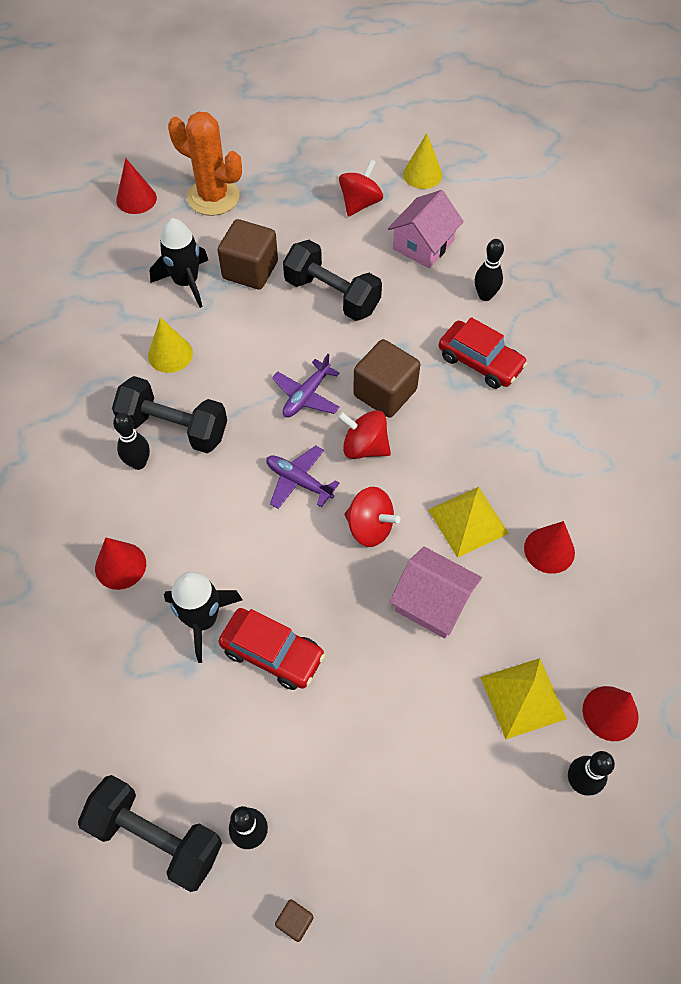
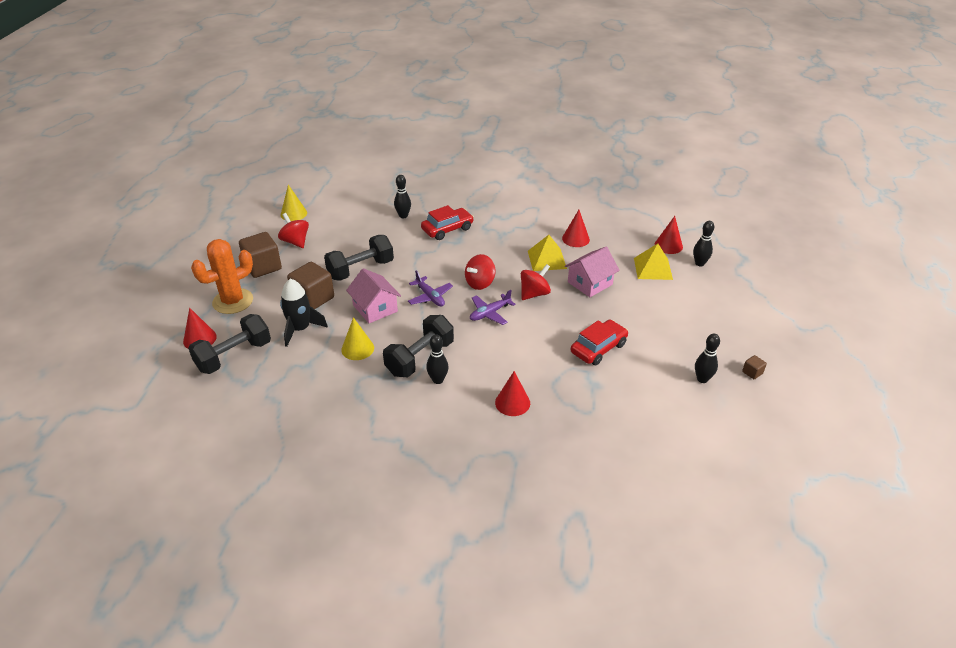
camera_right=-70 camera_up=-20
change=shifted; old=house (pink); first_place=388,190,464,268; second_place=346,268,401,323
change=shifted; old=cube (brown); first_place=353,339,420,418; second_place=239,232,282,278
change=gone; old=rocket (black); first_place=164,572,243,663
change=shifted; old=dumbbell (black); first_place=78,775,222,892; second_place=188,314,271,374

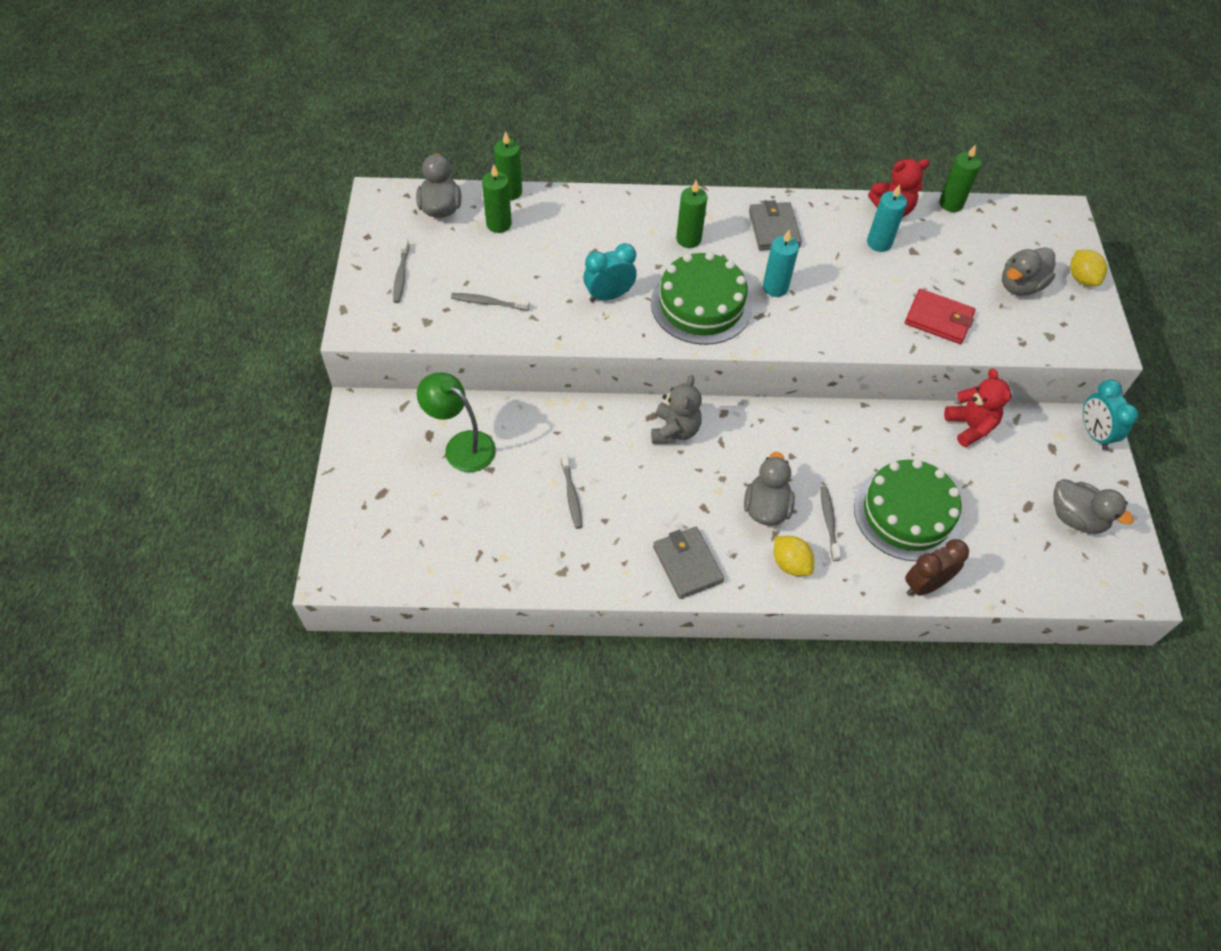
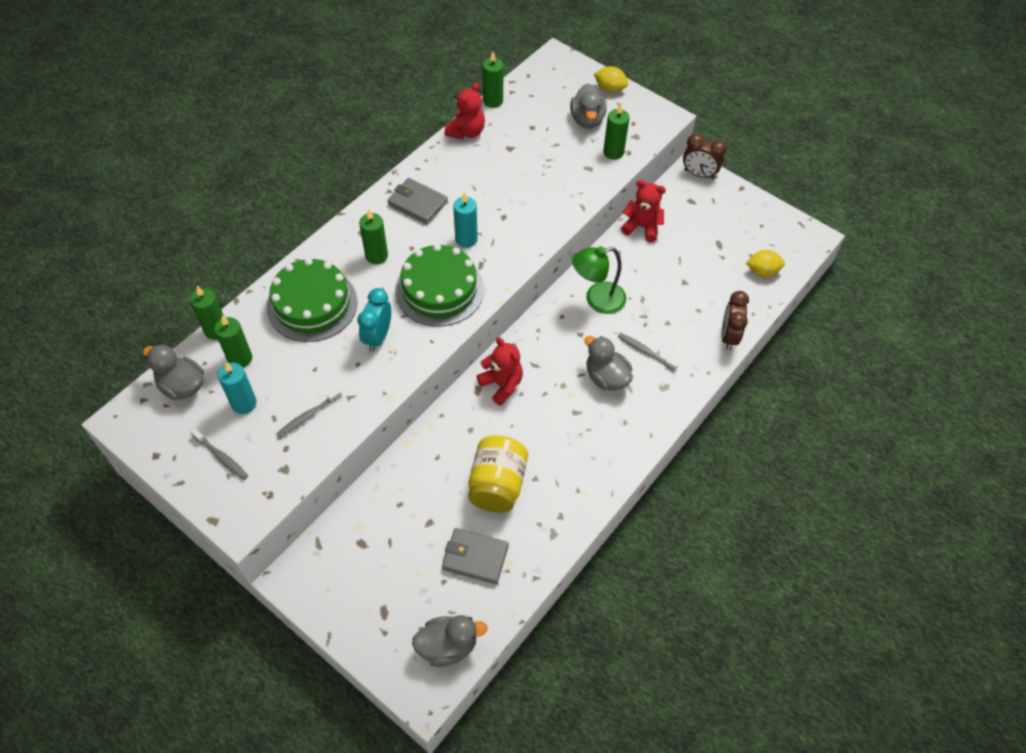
camera_right=-50 camera_up=0
change=shifted; old=candle (turquoise); first_place=867,184,907,252; second_place=218,362,257,414
change=gone; old=wallet (red); first_place=905,289,975,344
change=shifted; old=lamp (green); first_place=417,373,496,472; second_place=572,246,626,314
change=repainted; old=teddy bear (grey); new=teddy bear (red); first_place=651,375,702,444; second_place=477,337,523,406
change=repainted; old=clock (turquoise); new=clock (brown); first_place=1083,379,1138,450; second_place=683,133,727,180
change=swapped; old=toothbrush (grey); new=jar (yellow); first_place=561,453,582,529; second_place=468,435,528,513
change=shifted; old=cake (green); first_place=854,459,962,561; second_place=267,258,358,342
change=shifted; old=duck (grey); first_place=1053,479,1134,534; second_place=412,615,488,667
change=shifted; old=wallet (grey); first_place=653,527,724,599; second_place=442,528,509,584
change=shifted; old=lemon (yellow); first_place=774,536,814,576; second_place=746,250,785,277
change=new; new=candle (green); second_place=603,103,630,160

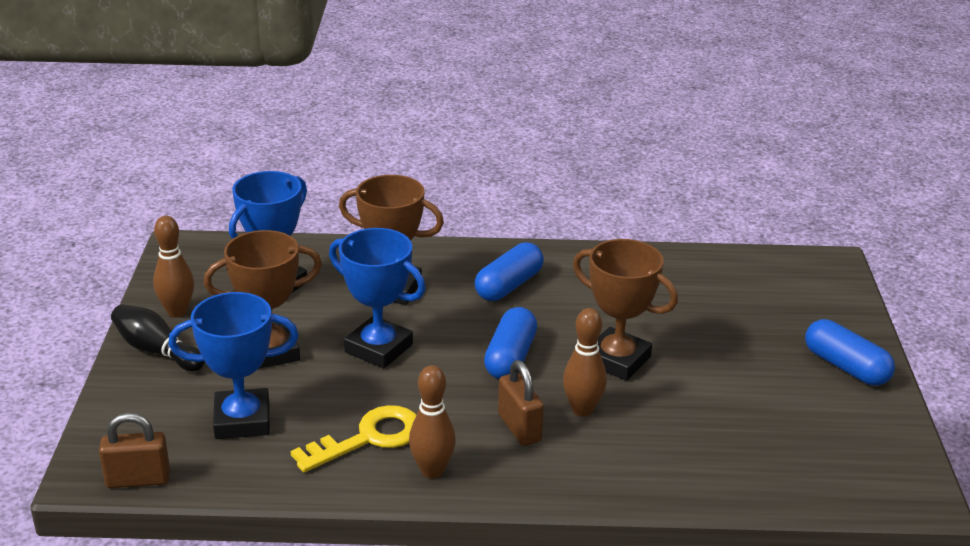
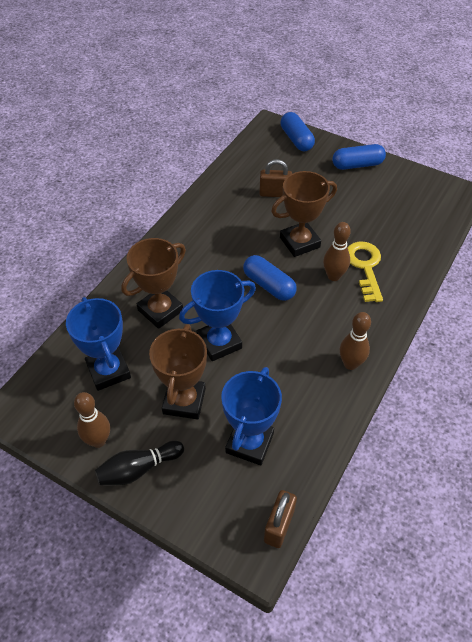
camera_right=-60 camera_up=20
change=shifted; old=capsule (blue); first_place=475,242,544,301; second_place=281,112,315,151
change=shifted; old=padlock (brown); first_place=498,360,544,446; second_place=259,159,292,197
change=shifted; old=key (yellow); first_place=291,405,416,472; second_place=348,242,383,302

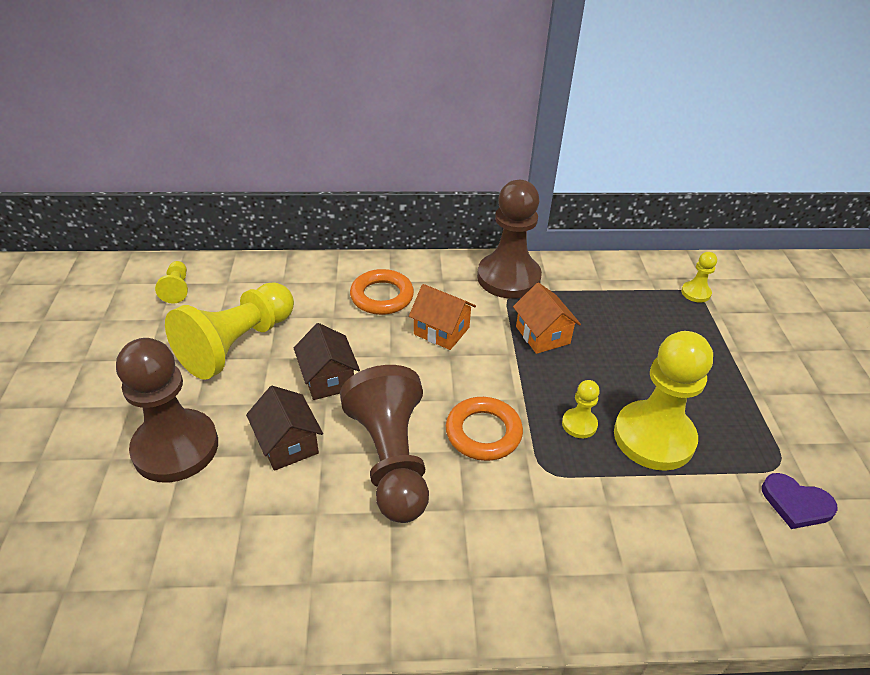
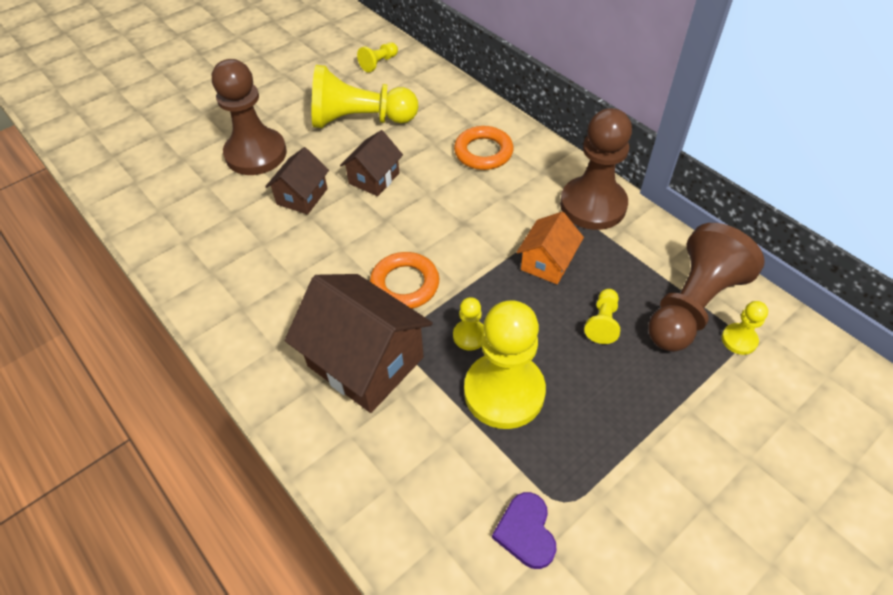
camera_right=55 camera_up=10
change=gone; old=house (orange); first_place=409,284,476,350
change=shifted; old=pawn (brown); first_place=340,365,429,523; second_place=648,223,765,352
change=new; new=house (brown); second_place=285,274,433,413
change=new; new=pawn (yellow); second_place=584,289,620,344

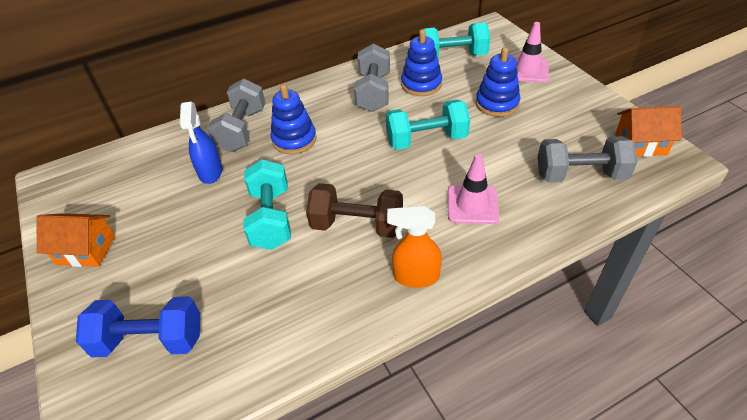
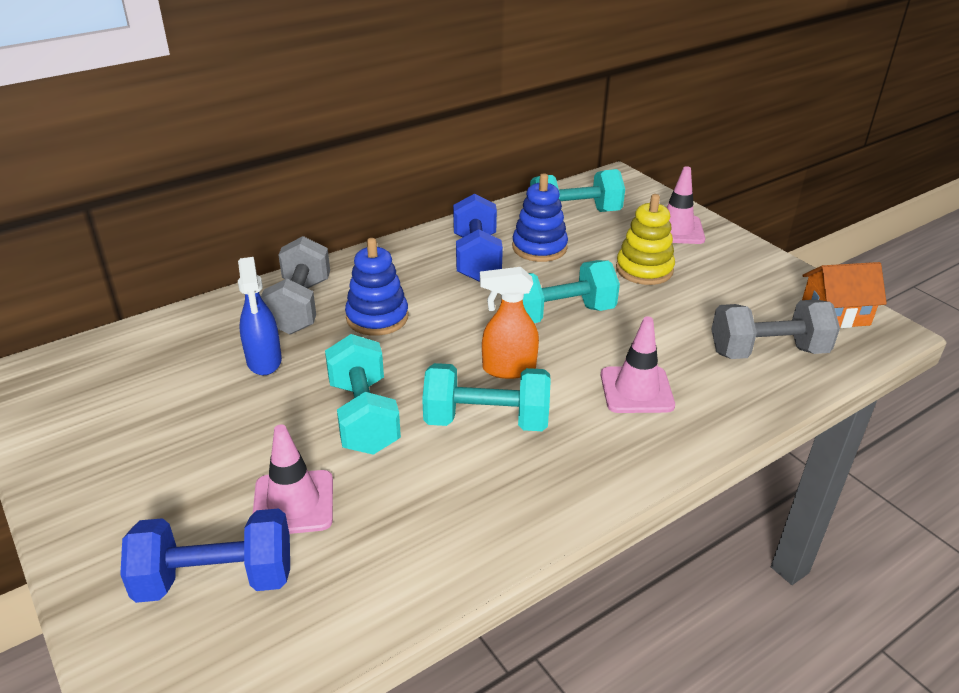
camera_right=-10 camera_up=-10
change=repainted; old=dumbbell (grey); new=dumbbell (blue); first_place=354,44,390,112; second_place=453,194,503,282
change=repainted; old=stacking toy (blue); new=stacking toy (yellow); first_place=476,47,521,117; second_place=616,194,675,285
change=repainted; old=dumbbell (brown); new=dumbbell (turquoise); first_place=306,183,403,238; second_place=422,363,551,431
change=shifted; old=spray bottle (orange); first_place=387,206,442,288; second_place=480,267,539,379
change=gone; old=house (orange); first_place=36,213,115,267
change=new; new=traffic cone (pink); second_place=253,424,333,534

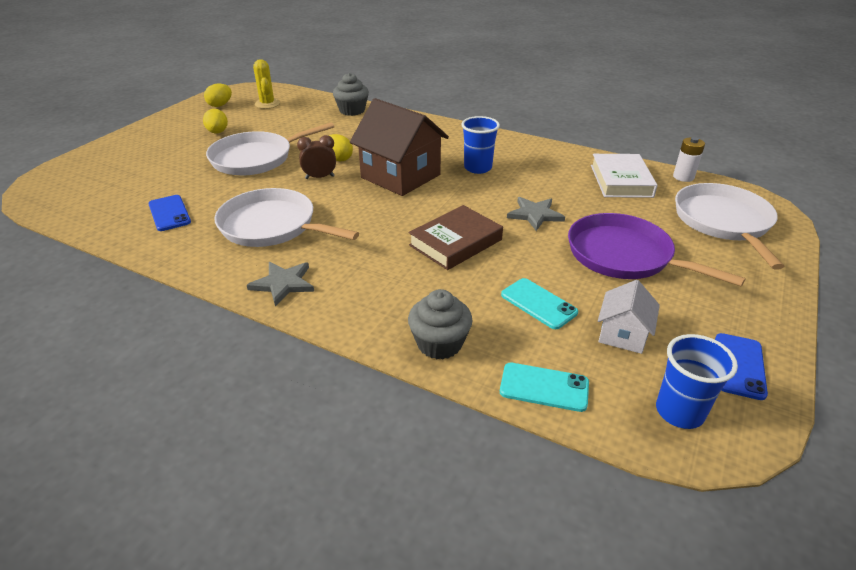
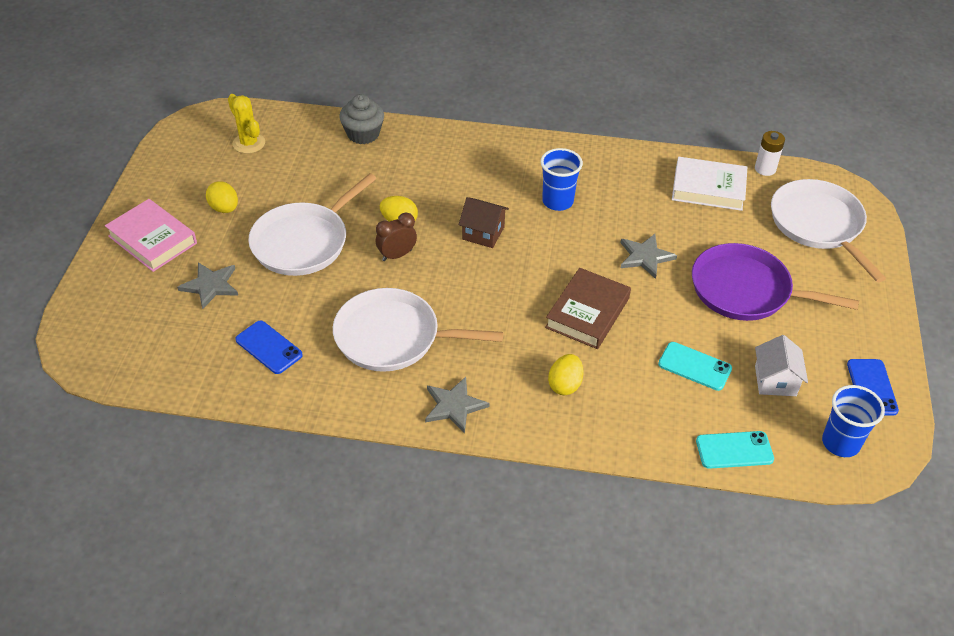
camera_right=-20 camera_up=10
change=shifted; old=egg (yellow); first_place=204,84,232,107; second_place=548,354,584,395
change=scaled; old=house (brown); first_place=350,98,449,196; second_place=459,197,509,248; factor=0.51
change=rotated; old=book (white); first_place=591,154,658,198; second_place=672,157,747,211; degrees=-60
change=gone; old=cupcake (grey); first_place=408,289,473,359
change=new; new=book (pink); second_place=105,199,197,272
change=new; new=star (grey); second_place=177,262,238,309

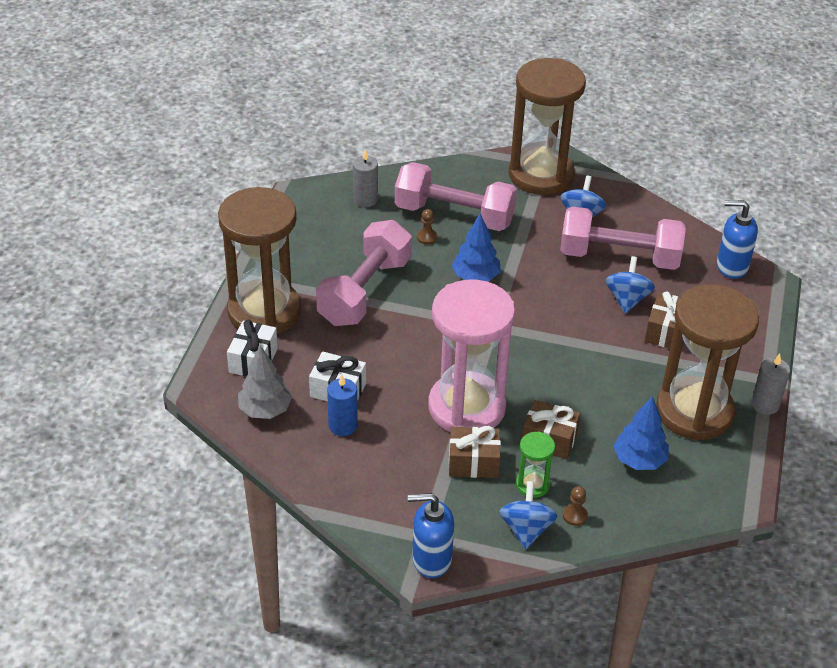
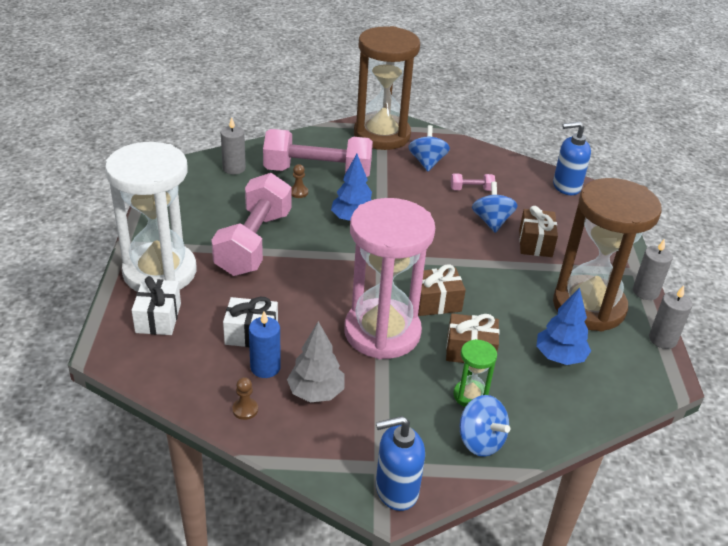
camera_right=-15 camera_up=-5
change=repainted; old=hourglass (brown); new=hourglass (white); first_place=218,187,301,334; second_place=105,142,196,292
change=scaled; old=dumbbell (pink); first_place=560,206,686,270; second_place=451,174,495,191; factor=0.4
change=shifted; old=tree (grey); first_place=238,346,292,419; second_place=287,321,345,402
change=shifted; old=gift (brown); first_place=449,426,501,478; second_place=418,264,466,316
change=rotated; old=spinning top (blue); first_place=499,481,557,549; second_place=460,395,510,457; degrees=150
change=shifted; old=pawn (brown); first_place=563,486,588,526; second_place=232,377,258,420
change=new; new=candle (grey); second_place=649,285,692,349

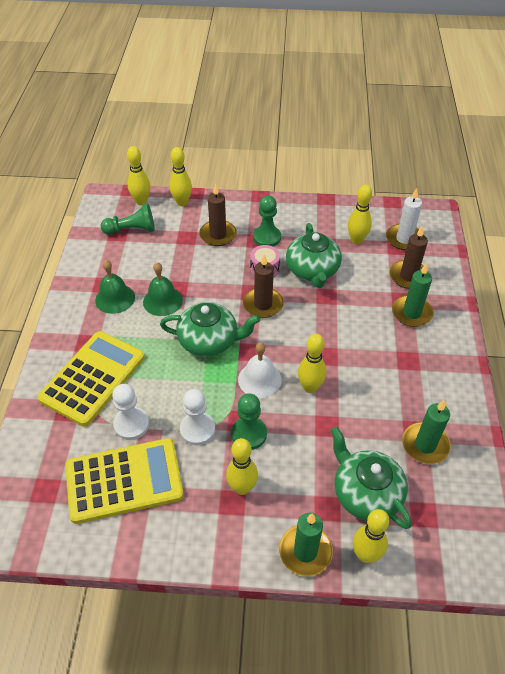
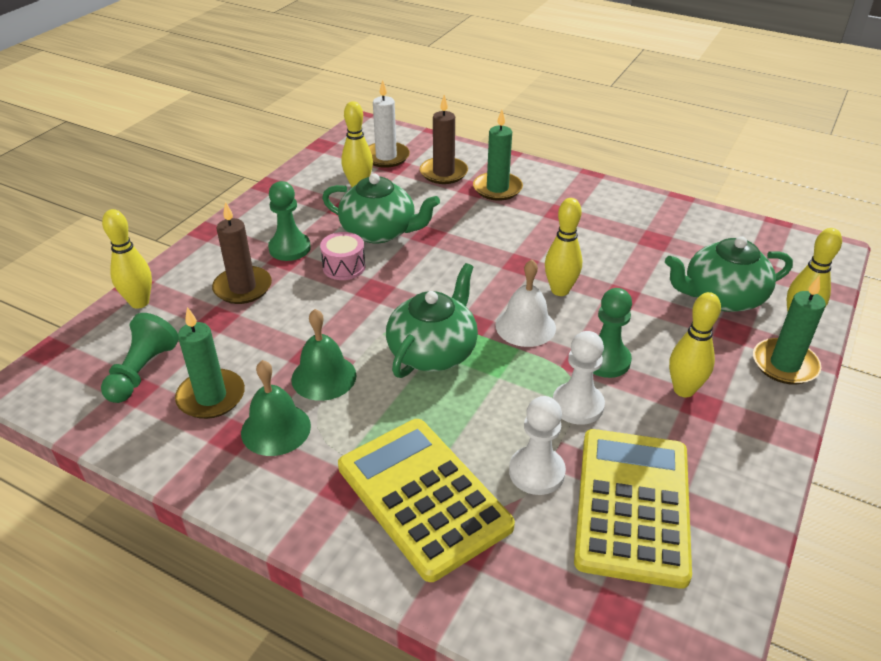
camera_right=-65 camera_up=-10
change=gone; old=bowling pin (yellow); first_place=127,146,150,205
change=gone; old=candle (brown); first_place=243,254,284,318
change=shifted; old=candle (green); first_place=402,400,451,464; second_place=175,307,245,419

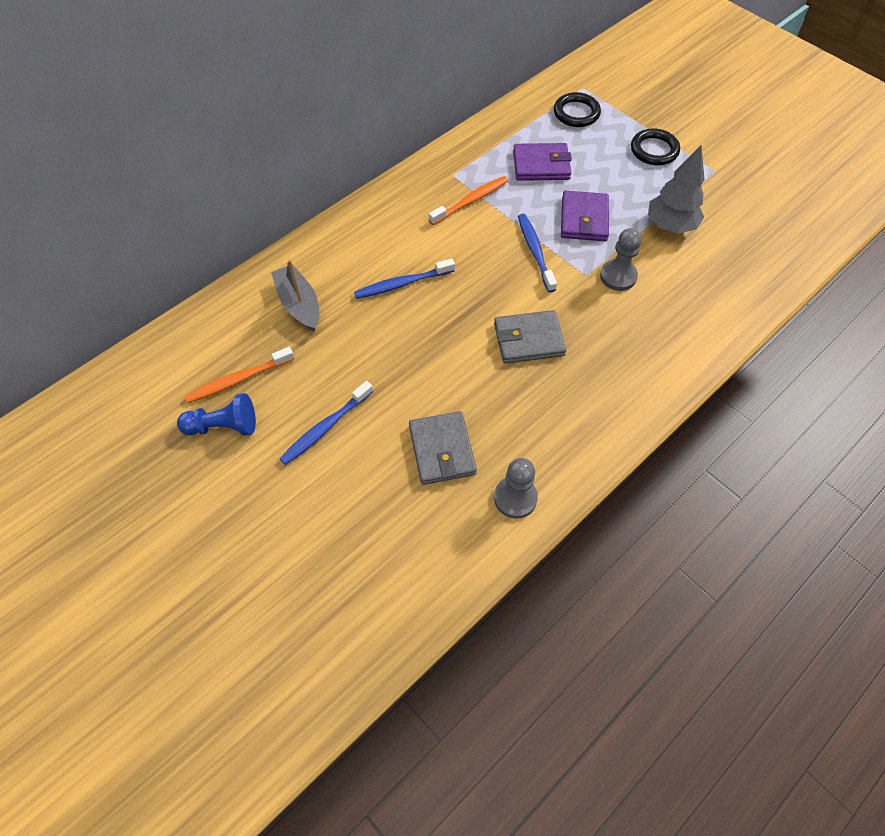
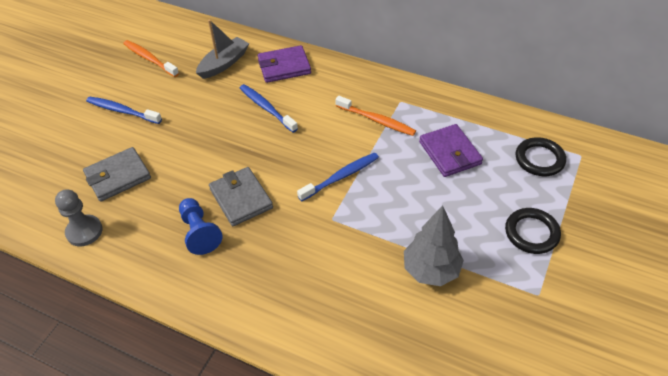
camera_right=70 camera_up=-10
change=shifted; old=wallet (purple); first_place=561,191,609,241; second_place=258,45,311,83
change=gone; old=pawn (grey); first_place=600,228,642,291
change=shifted; old=pawn (blue); first_place=177,393,256,436; second_place=179,198,222,255

